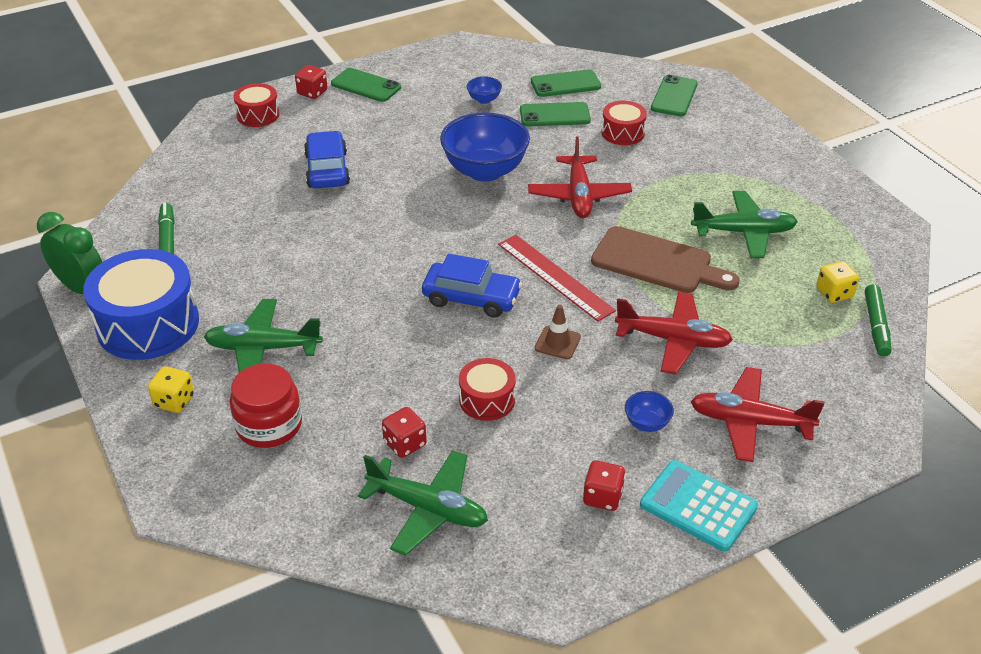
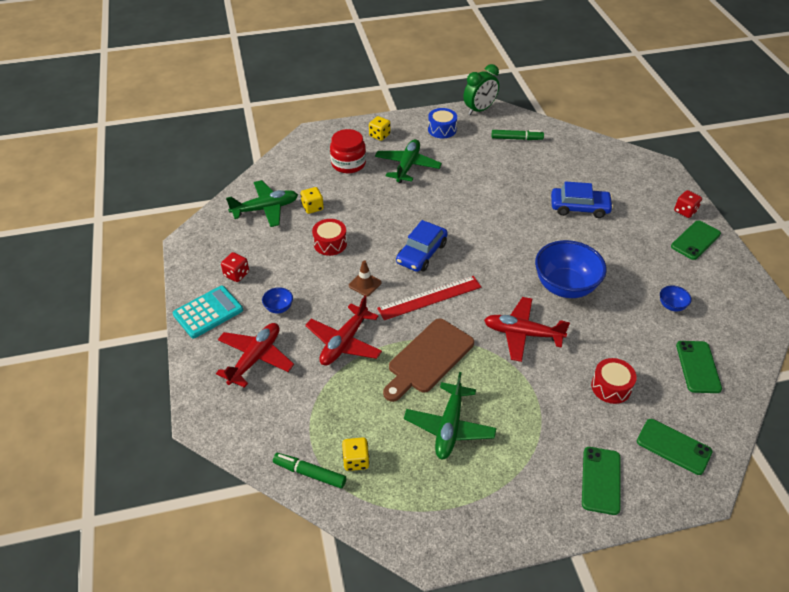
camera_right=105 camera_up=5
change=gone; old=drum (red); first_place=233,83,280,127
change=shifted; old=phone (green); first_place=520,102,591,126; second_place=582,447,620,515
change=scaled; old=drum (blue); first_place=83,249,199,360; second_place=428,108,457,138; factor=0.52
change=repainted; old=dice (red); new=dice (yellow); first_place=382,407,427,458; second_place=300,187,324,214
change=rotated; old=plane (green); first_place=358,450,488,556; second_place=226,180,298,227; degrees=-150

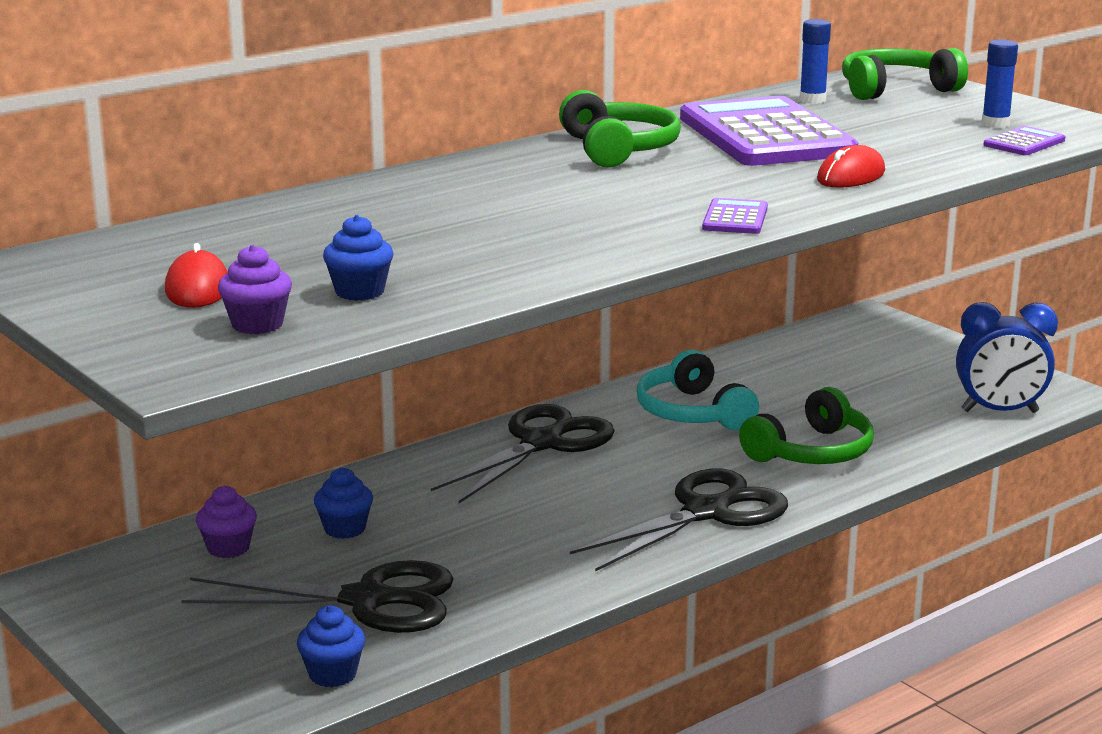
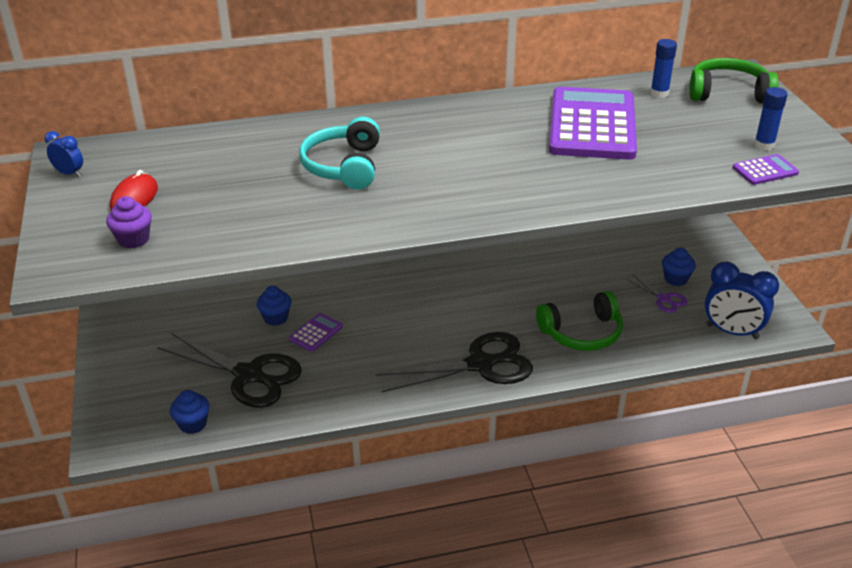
camera_right=25 camera_up=15
change=gone; old=headphones (green); first_place=559,90,681,168
change=gone; old=mouse (red); first_place=817,145,885,188
change=shifted; old=calculator (purple); first_place=702,198,768,234; second_place=289,313,343,352
change=shifted; old=cupcake (blue); first_place=323,215,393,301; second_place=662,248,696,286
change=shifted; old=headphones (turquoise); first_place=637,350,759,430; second_place=299,117,380,190
change=gone; old=scissors (black); first_place=431,404,615,503
change=gone; old=cupcake (purple); first_place=196,486,257,558
change=new; new=clock (blue); second_place=45,131,83,177
change=new; new=scissors (purple); second_place=626,274,688,313

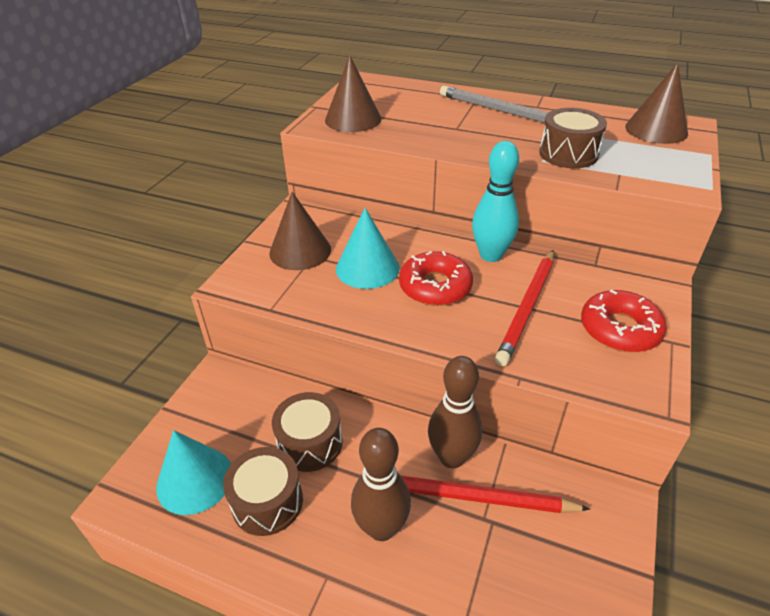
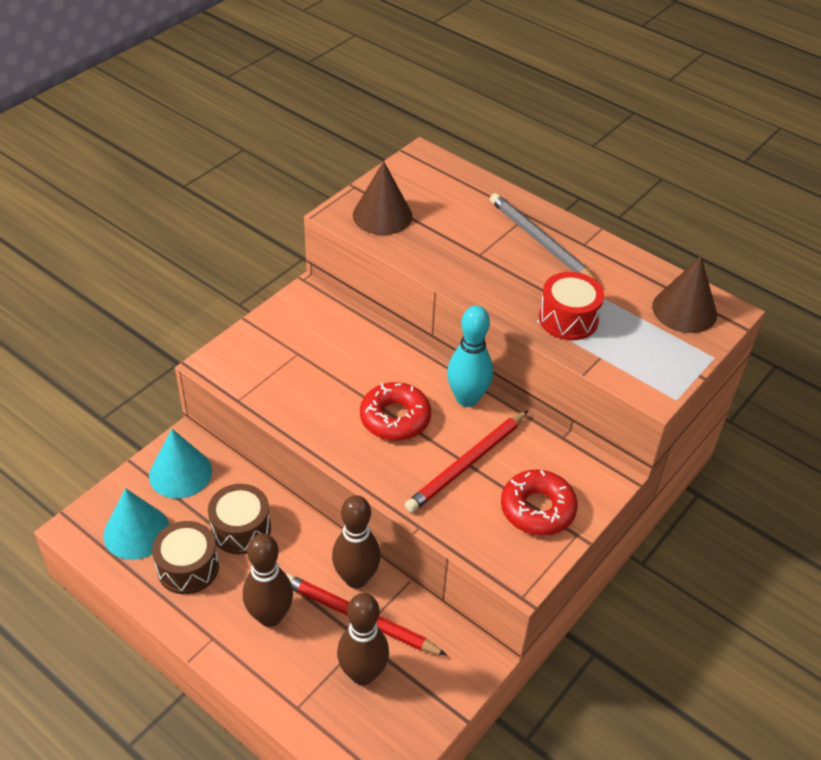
camera_right=15 camera_up=5
change=repainted; old=drum (brown); new=drum (red); first_place=539,108,607,168; second_place=539,272,604,340
change=gone; old=cone (brown); first_place=269,192,331,270
change=shifted; old=cone (turquoise); first_place=336,208,400,289; second_place=149,429,212,499
change=new; new=bowling pin (brown); second_place=337,593,389,685

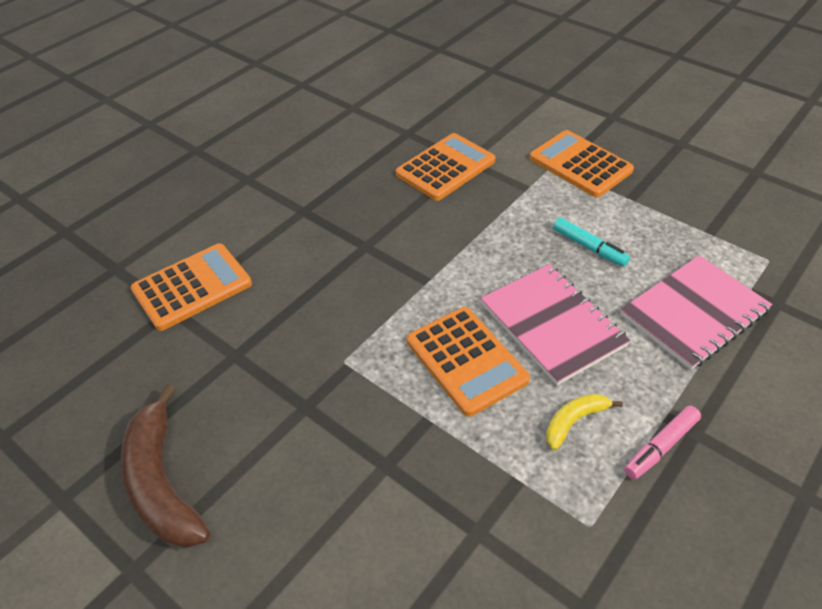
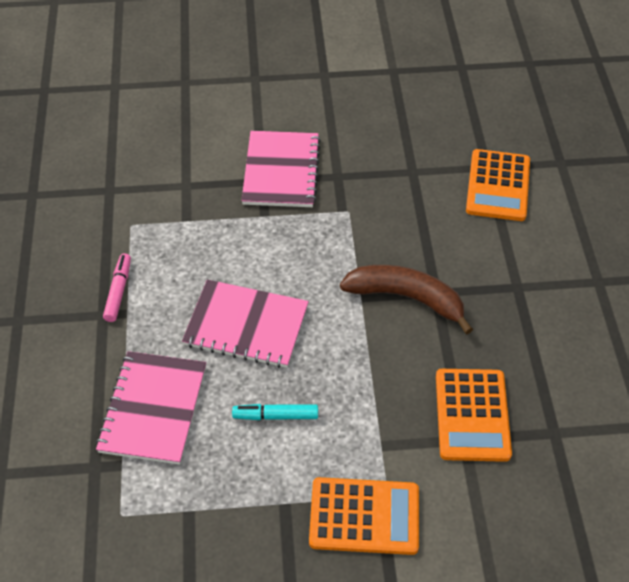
camera_right=135 camera_up=5
change=gone; old=calculator (orange); first_place=407,307,530,417
change=shifted; old=banana (brown); first_place=121,384,210,548; second_place=340,265,473,334
change=gone; old=banana (yellow); first_place=546,394,623,450
change=new; new=notebook (pink); second_place=241,131,321,207

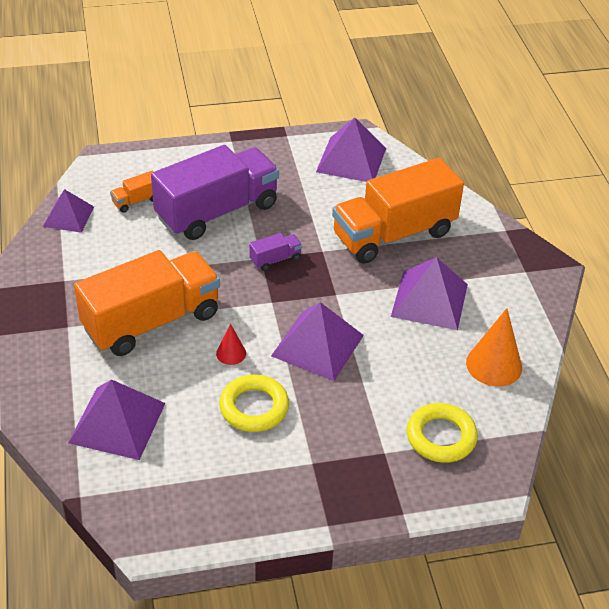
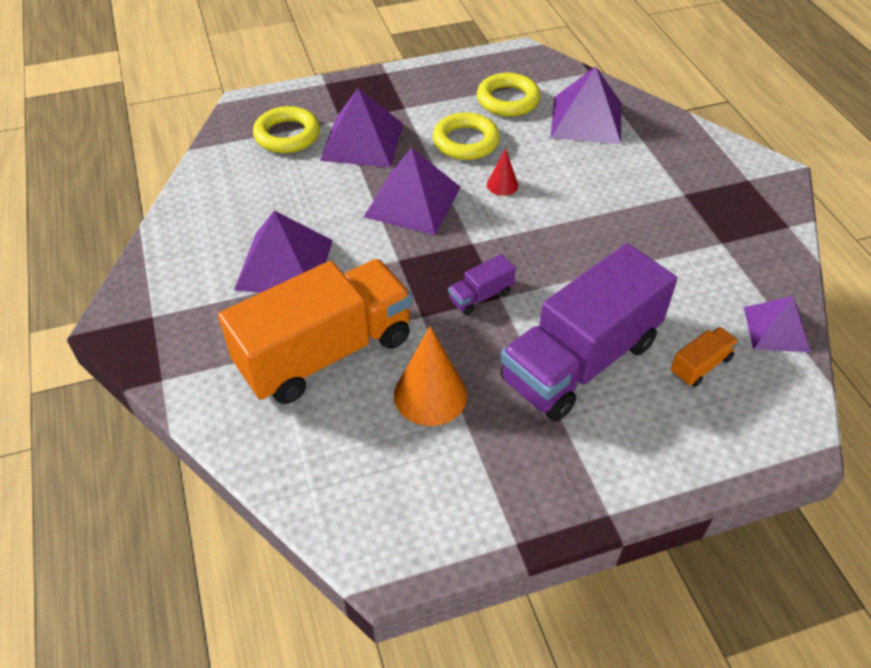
camera_right=175 camera_up=5
change=shifted; old=pyramid (purple); first_place=316,117,386,182; second_place=320,88,403,168
change=gone; old=truck (orange); first_place=74,250,220,356
change=shifted; old=cone (orange); first_place=466,308,522,386; second_place=394,326,467,426
change=new; new=ring (yellow); second_place=477,73,541,117

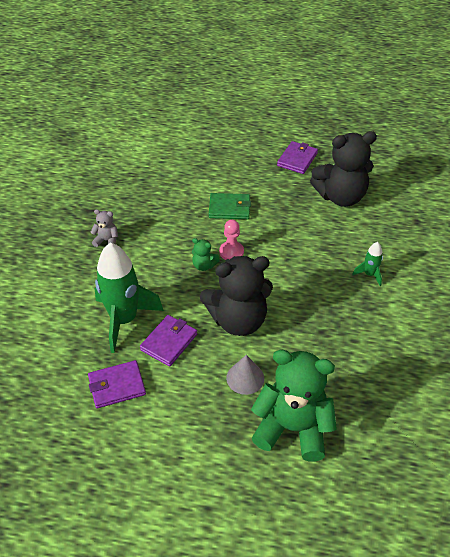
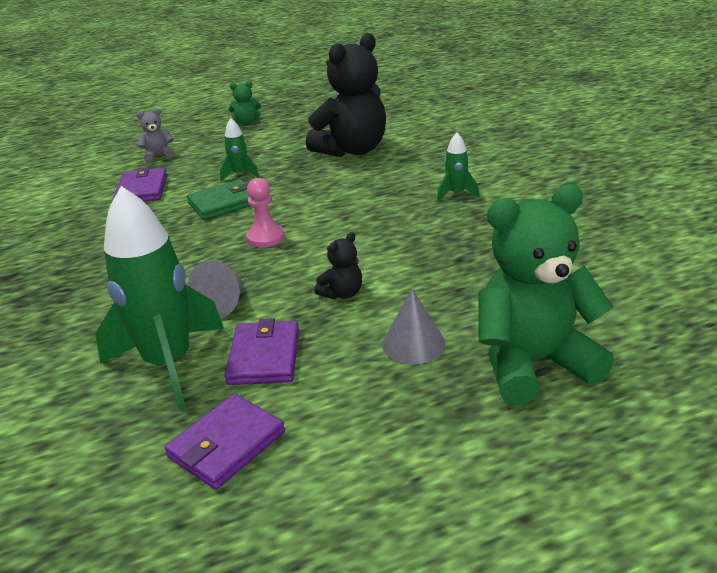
camera_right=-30 camera_up=-15
change=shifted; old=wallet (purple); first_place=277,141,318,174; second_place=114,167,167,202
change=shifted; old=teddy bear (grey); first_place=90,209,118,247; second_place=136,108,175,163
change=shifted; old=teddy bear (green); first_place=192,238,220,271; second_place=229,81,261,125
change=scaled; old=teddy bear (black); first_place=200,256,273,336; second_place=314,232,362,300; factor=0.43
change=new; new=rocket (green); second_place=220,118,259,182
change=new; new=cone (grey); second_place=187,260,242,318

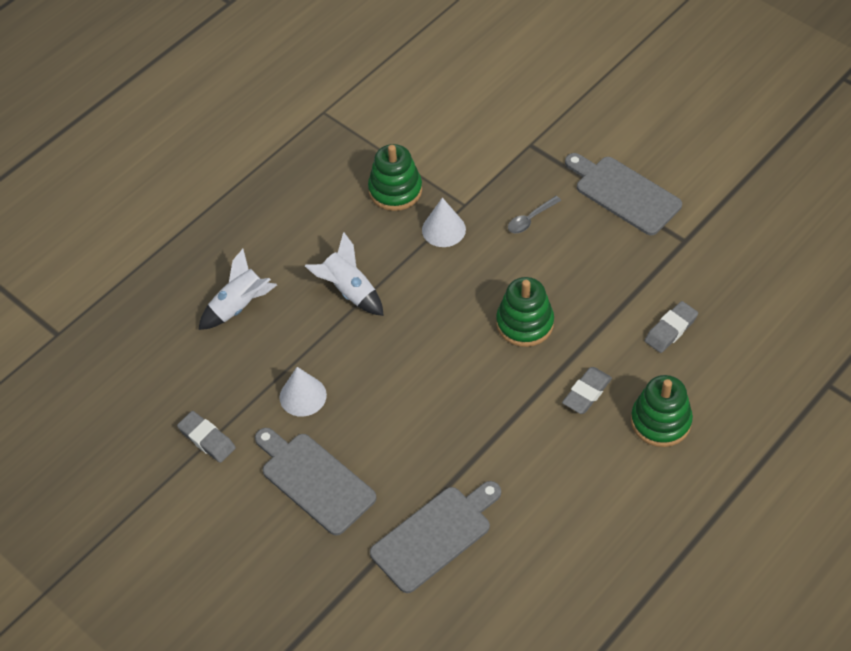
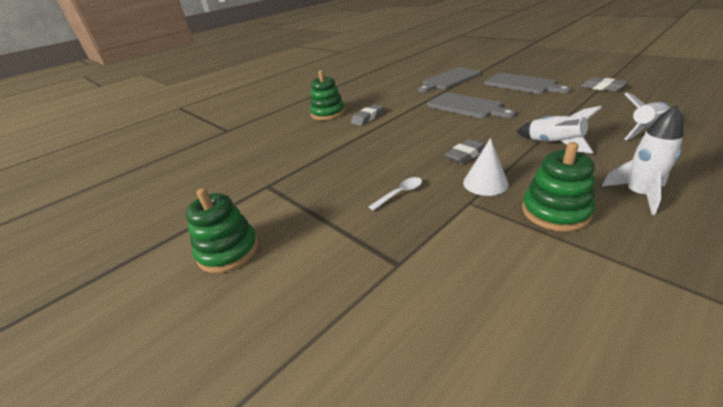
camera_right=-175 camera_up=-20
change=shifted; old=cutting board (grey); first_place=565,153,682,235; second_place=427,93,516,118
change=repainted; old=spoon (grey); new=spoon (white); first_place=508,196,561,233; second_place=368,177,422,211
change=shifted; old=stacking toy (green); first_place=496,277,554,347; second_place=186,188,259,273
change=shifted; old=eraser (grey); first_place=645,301,698,353; second_place=445,139,486,164
change=gone; old=cone (white); first_place=280,367,327,417
change=new; new=rocket (white); second_place=601,105,683,215

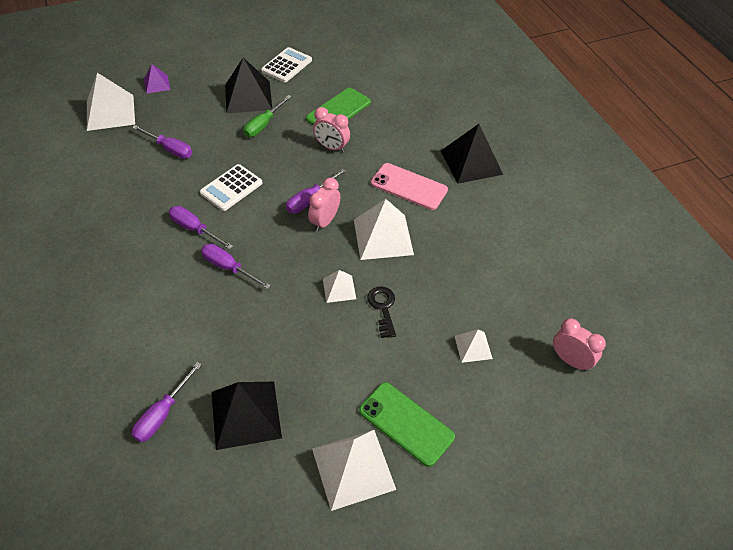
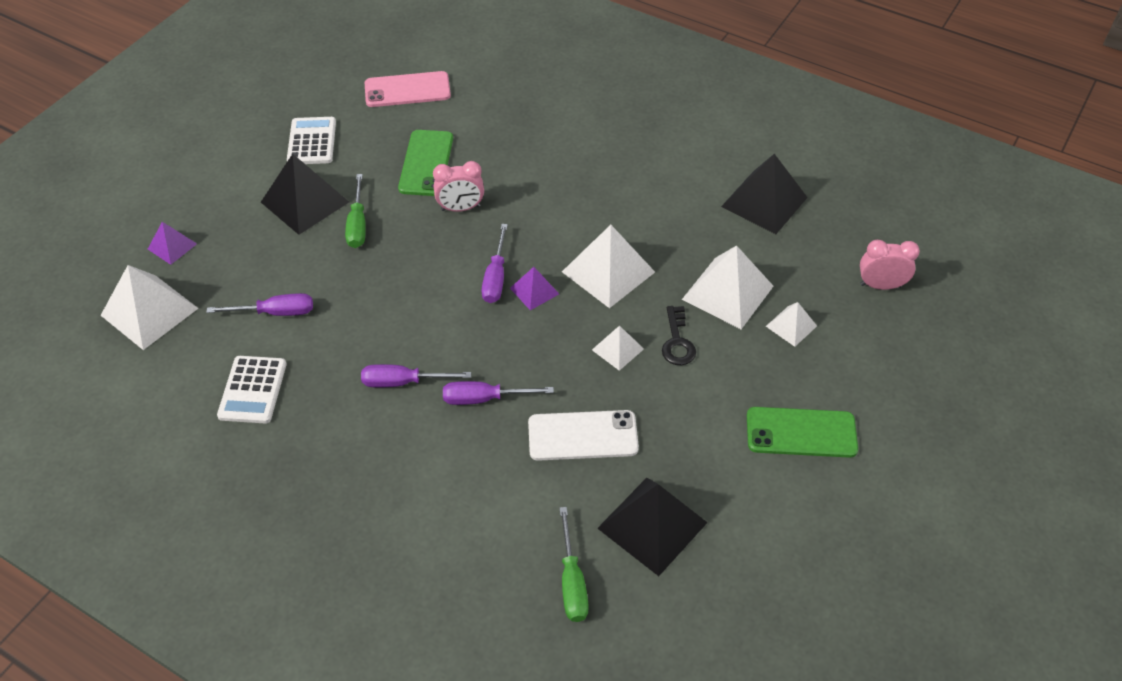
camera_right=-35 camera_up=0
change=shifted; old=pyramid (black); first_place=441,124,503,184; second_place=721,154,808,234
change=shifted; old=phone (pink); first_place=371,163,448,210; second_place=365,71,451,107
change=shifted; old=calculator (white); first_place=200,164,262,211; second_place=217,356,287,424
change=swapped; old=clock (pink); new=pyramid (purple); first_place=308,178,340,232; second_place=510,267,559,310
change=rotated; old=key (black); first_place=367,287,396,338; second_place=662,306,696,365; degrees=-135
change=repainted; old=screwdriver (purple); new=screwdriver (green); first_place=132,362,202,442; second_place=559,507,589,622
change=shifted; old=pyramid (white); first_place=312,430,396,511; second_place=682,245,774,329
change=new; new=phone (white); second_place=528,410,639,461

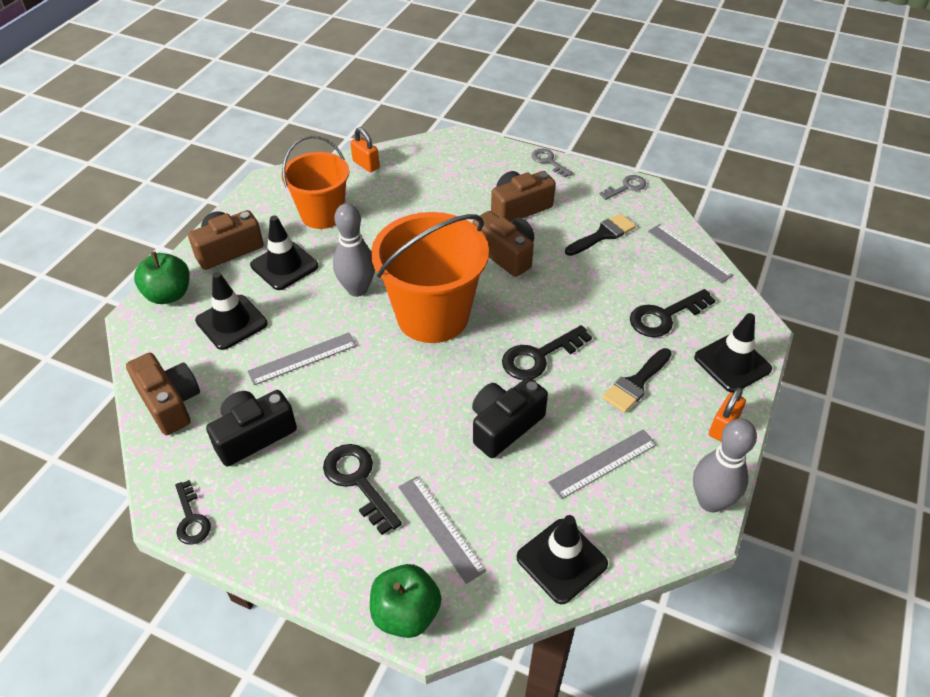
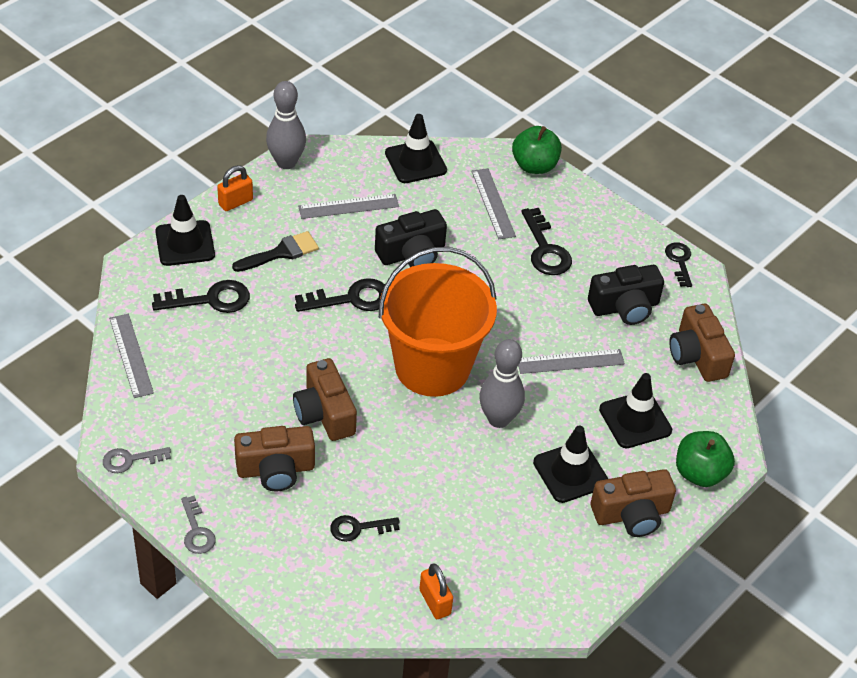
camera_right=-165 camera_up=0
change=gone; old=bucket (orange); first_place=281,136,349,229
change=gone; old=brush (black); first_place=565,214,636,256
change=new; new=key (black); second_place=330,515,400,542

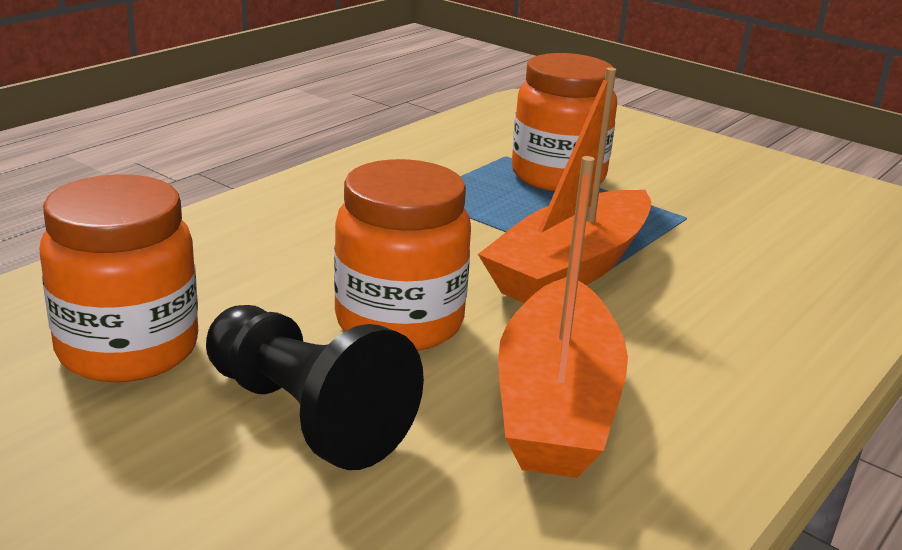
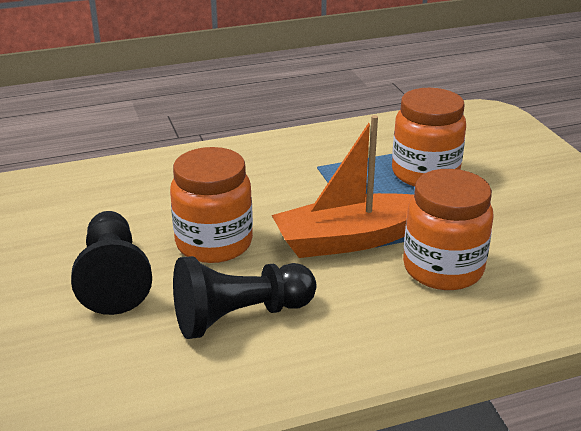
camera_right=35 camera_up=5
change=swapped; old=boat (orange); new=pawn (black); first_place=498,156,628,478; second_place=173,256,316,339
change=shifted; old=jar (orange); first_place=39,174,198,382; second_place=403,169,493,290

